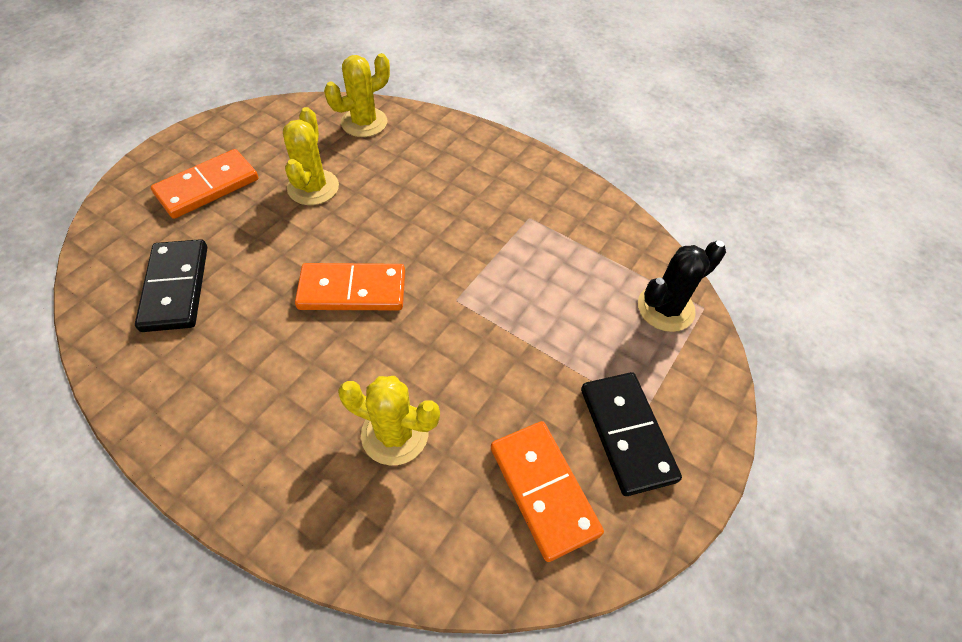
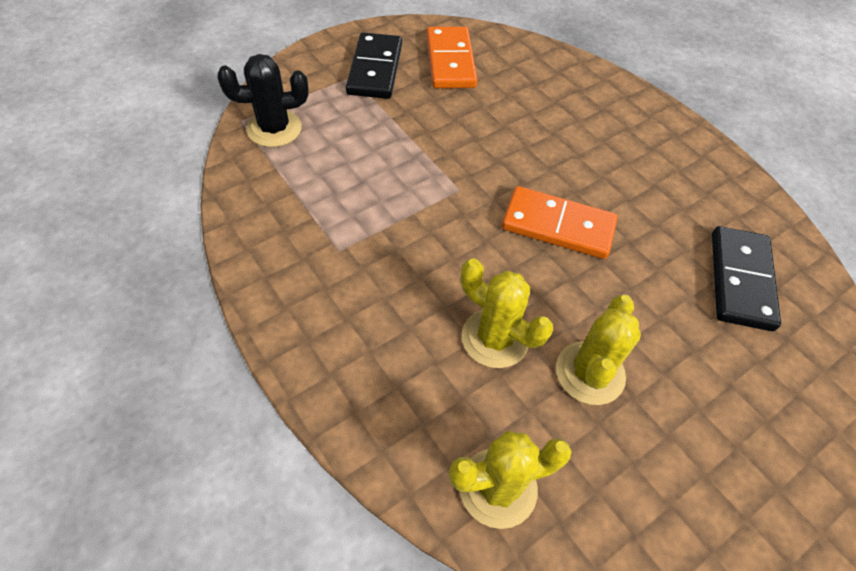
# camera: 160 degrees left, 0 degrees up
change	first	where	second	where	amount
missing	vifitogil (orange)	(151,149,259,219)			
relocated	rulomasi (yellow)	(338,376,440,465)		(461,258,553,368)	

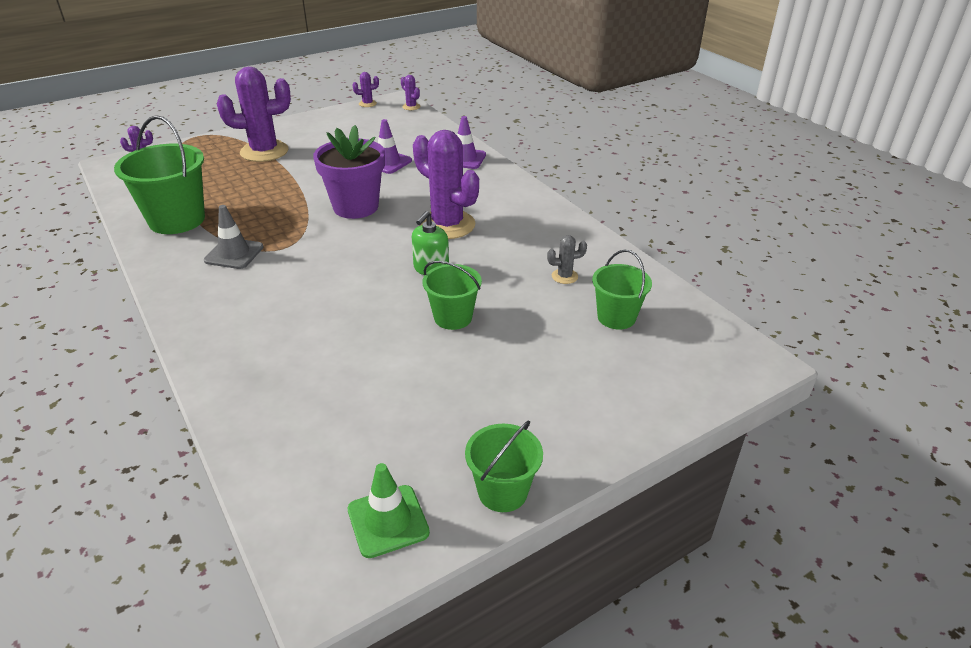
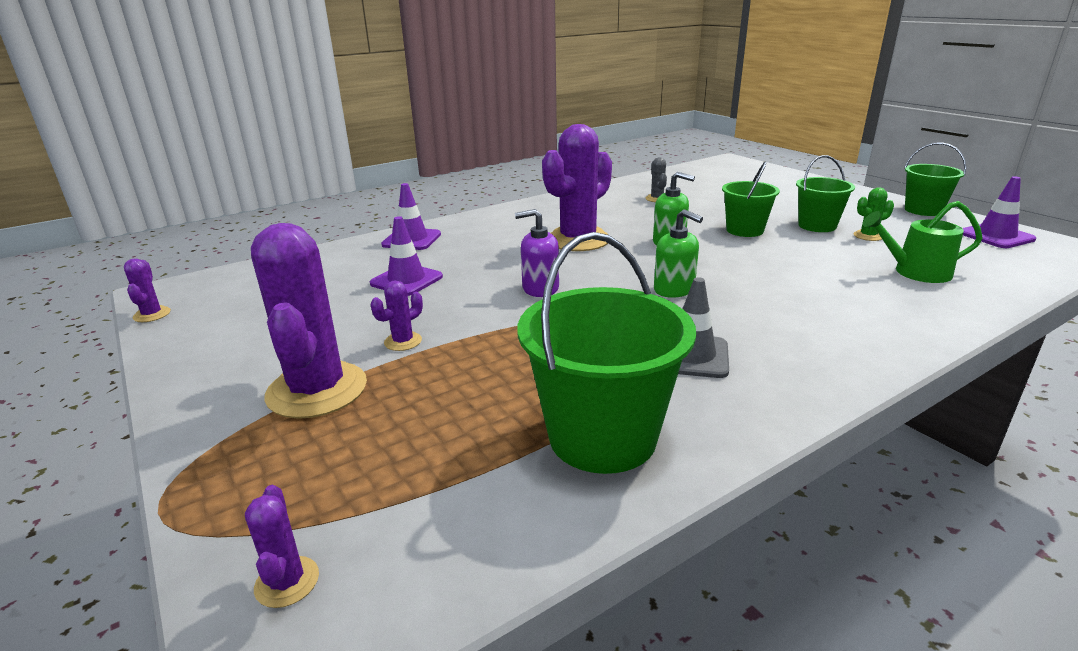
# camera: 90 degrees left, 10 degrees down
change	first	where	second	where	amount
exchanged	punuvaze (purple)	(313,125,385,219)	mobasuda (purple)	(515,209,559,297)	
colour	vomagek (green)	(348,463,430,558)	vomagek (purple)	(963,176,1036,248)	
relocated	rulomasi (purple)	(401,75,420,110)		(371,280,423,351)	
relocated	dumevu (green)	(592,250,652,330)		(796,155,855,232)	
appeared			mobasuda (green)	(654,209,703,298)	
appeared			rulomasi (green)	(854,187,894,241)	
appeared			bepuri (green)	(863,201,983,283)	

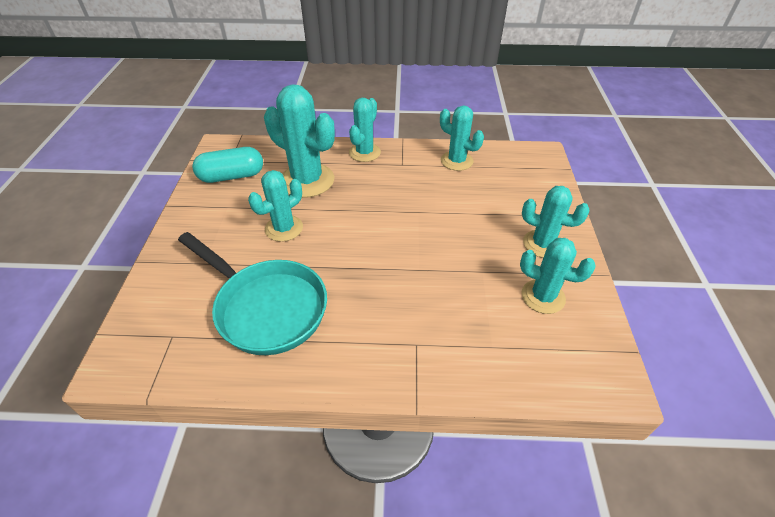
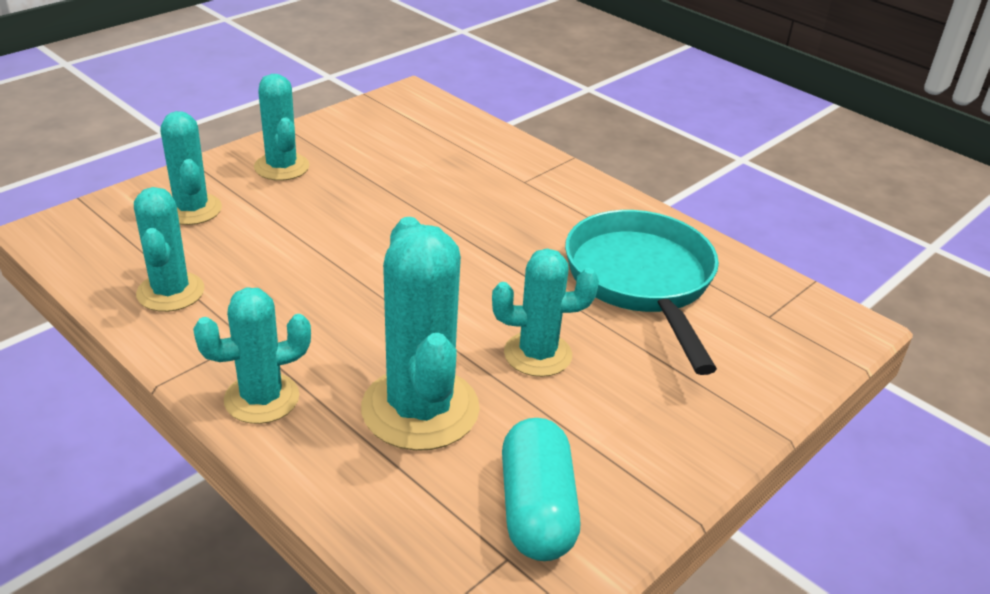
# camera: 140 degrees left, 10 degrees down
change	first	where	second	where	amount
spun	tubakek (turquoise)	(192,147,263,183)		(502,418,580,561)	60 degrees clockwise
relocated	rulomasi (turquoise)	(520,238,596,314)		(161,111,222,225)	

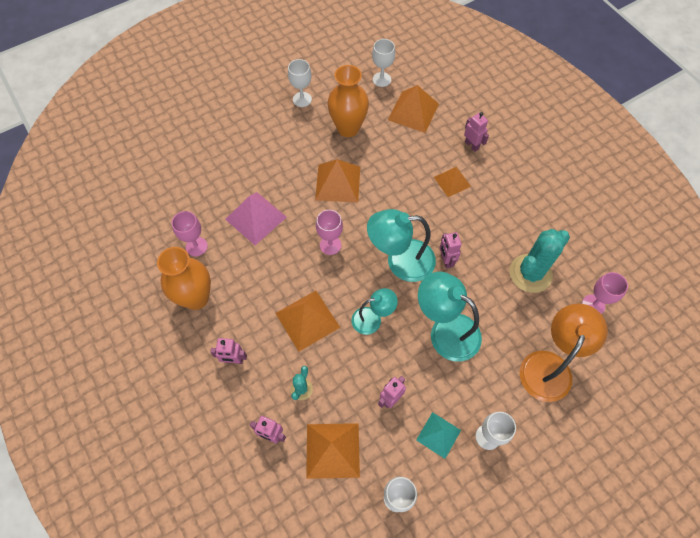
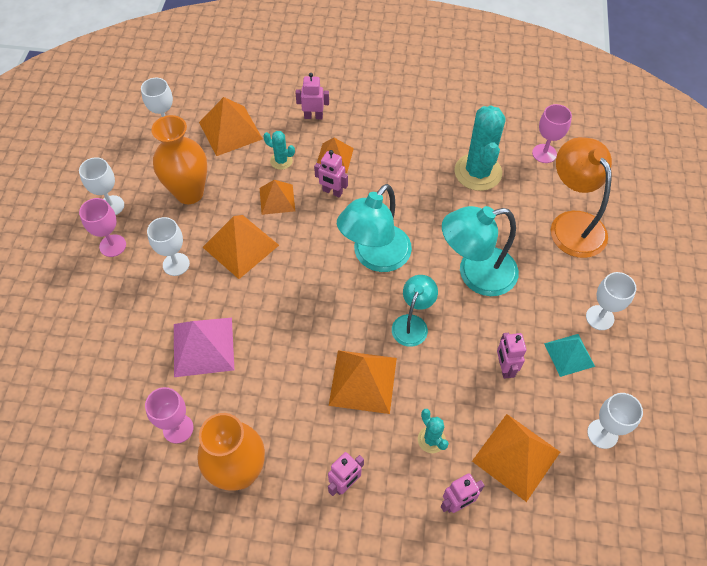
# camera: 50 degrees left, 5 degrees down
change	first	where	second	where	amount
relocated	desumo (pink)	(316,210,343,255)		(79,198,126,257)	
relocated	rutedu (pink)	(439,232,462,268)		(314,150,348,197)	
appeared			desumo (white)	(147,217,190,276)	
appeared			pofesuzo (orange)	(260,180,295,215)	
appeared			rulomasi (turquoise)	(263,131,295,170)	

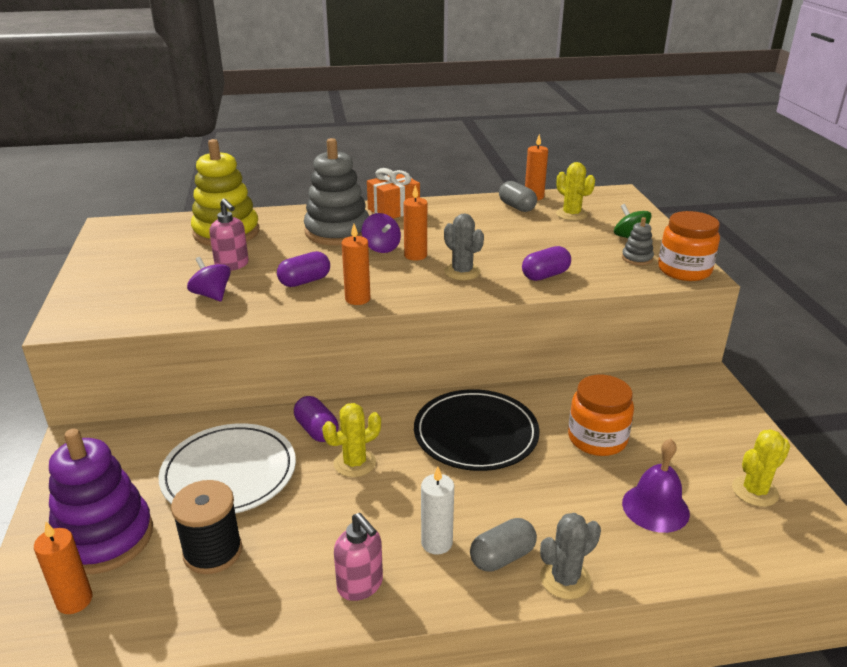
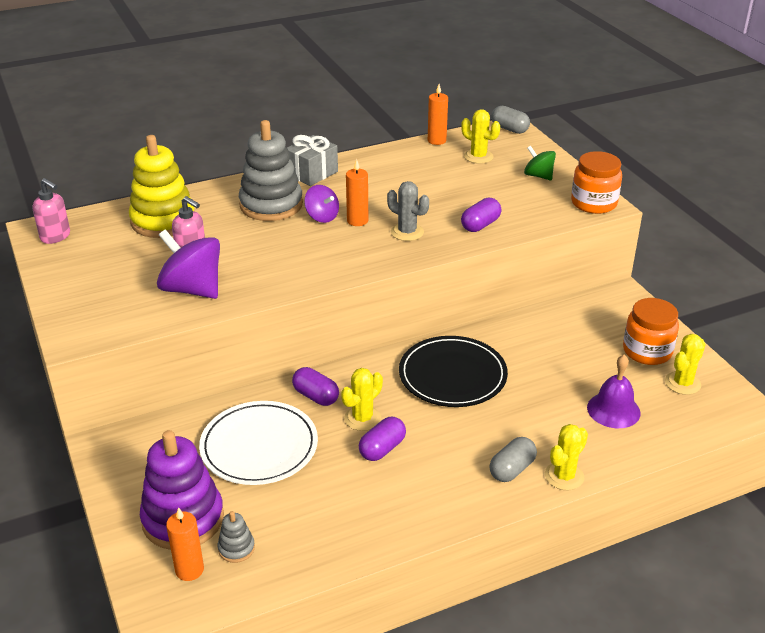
# camera: 15 degrees left, 5 degrees up
change	first	where	second	where	amount
missing	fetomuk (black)	(171,480,242,574)			
size	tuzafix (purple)	(187,257,231,301)		(157,229,220,299)	x1.76
relocated	tubakek (purple)	(277,251,330,287)		(359,417,406,461)	
relocated	mobasuda (pink)	(334,513,383,601)		(33,178,70,244)	
missing	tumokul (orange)	(342,224,371,305)			
colour	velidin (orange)	(367,168,420,219)	velidin (grey)	(287,135,338,186)	
missing	tumokul (white)	(421,467,454,555)			
relocated	tubakek (grey)	(499,181,537,212)		(491,106,530,134)	
colour	rulomasi (grey)	(540,513,601,599)	rulomasi (yellow)	(545,424,588,490)	
relocated	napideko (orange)	(568,375,634,456)		(623,298,679,365)	
relocated	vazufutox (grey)	(622,217,654,265)		(218,511,255,563)	

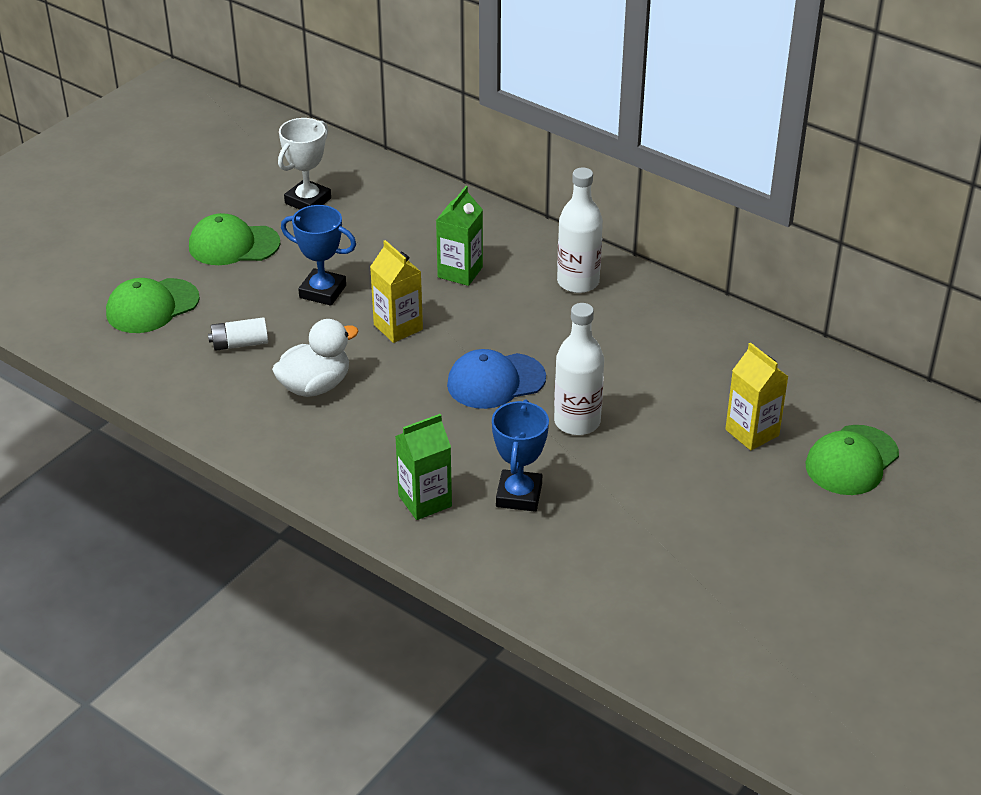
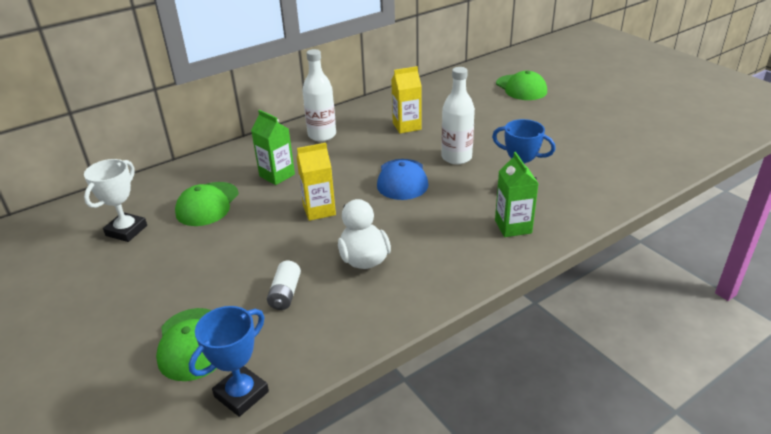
# camera: 70 degrees left, 5 degrees down
change	first	where	second	where	amount
relocated	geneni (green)	(189,213,280,265)		(175,182,239,226)	
spun	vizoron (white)	(278,118,331,210)		(84,159,147,242)	60 degrees clockwise
relocated	vizoron (blue)	(281,205,356,306)		(189,306,269,417)	
relocated	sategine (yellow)	(725,343,788,450)		(391,66,422,133)	

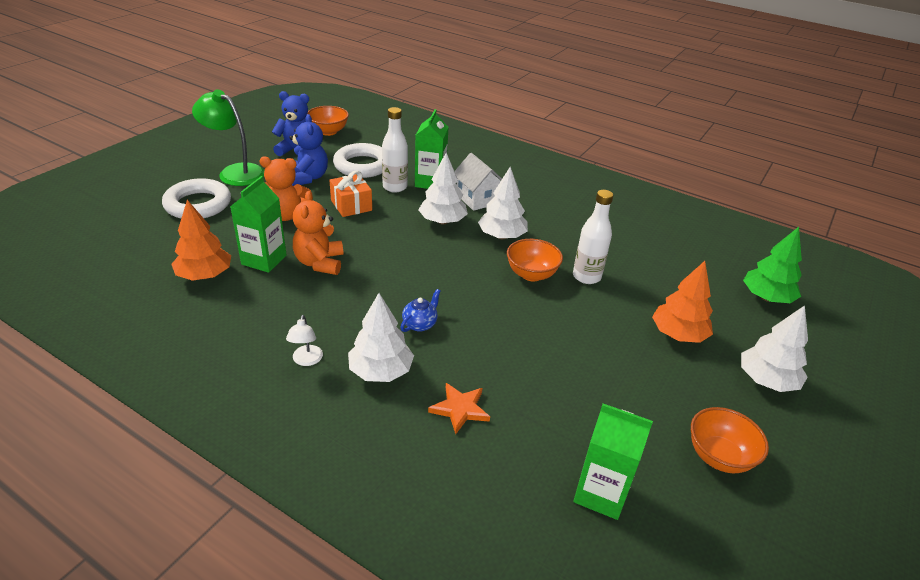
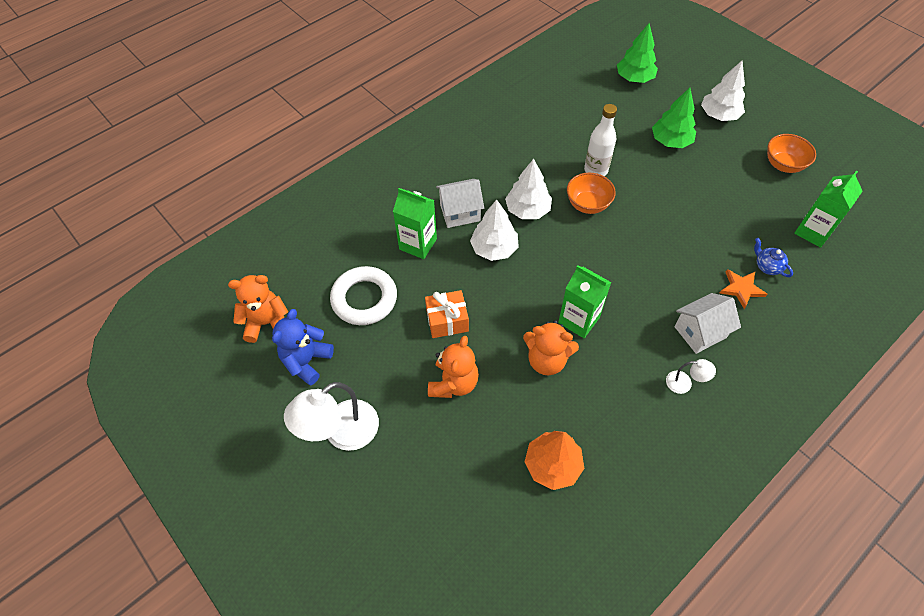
# camera: 70 degrees left, 20 degrees up
change	first	where	second	where	amount
missing	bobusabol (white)	(162,178,231,218)			
colour	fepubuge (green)	(192,89,264,186)	fepubuge (white)	(284,382,379,451)	
relocated	sategine (green)	(230,176,287,273)		(558,265,612,338)	
missing	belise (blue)	(289,114,328,186)			
exchanged	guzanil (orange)	(307,106,349,136)	belise (orange)	(228,275,288,343)	
exchanged	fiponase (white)	(348,293,414,382)	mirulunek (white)	(674,293,741,354)	
missing	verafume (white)	(382,107,408,193)			
relocated	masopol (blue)	(400,289,441,332)		(754,238,793,277)	
colour	fiponase (orange)	(652,261,713,343)	fiponase (green)	(652,88,696,148)	

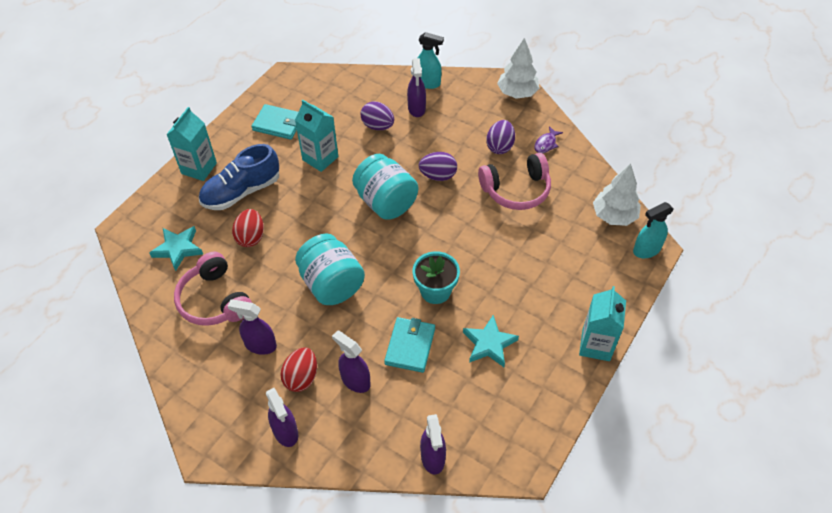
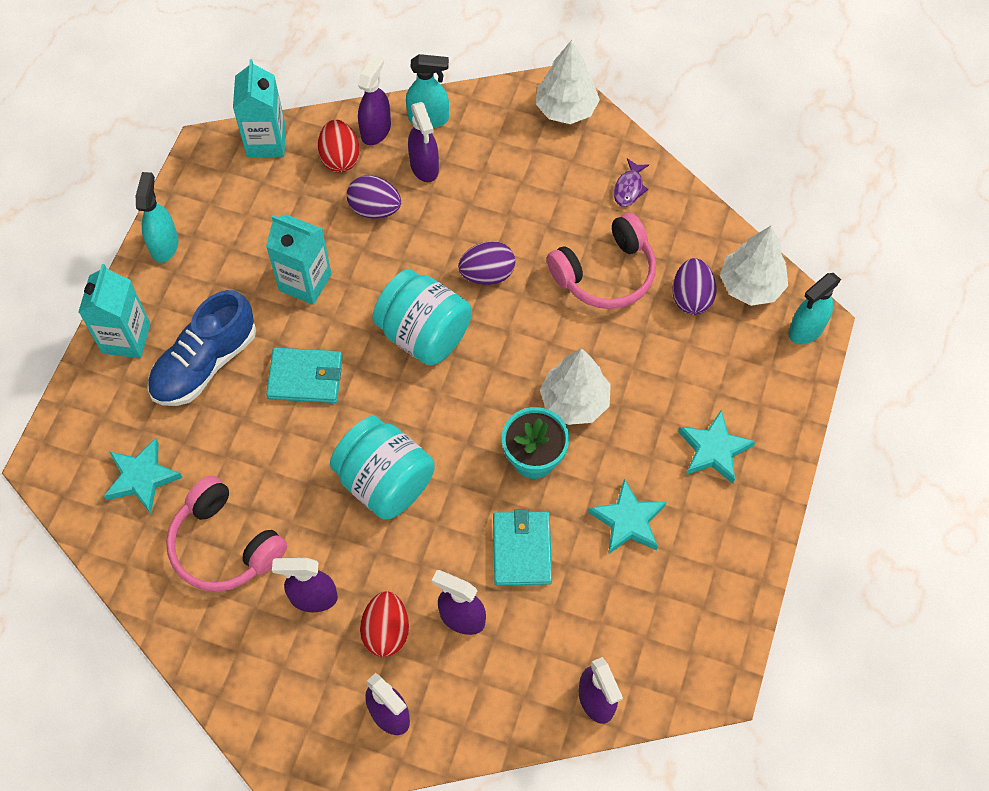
# camera: 15 degrees left, 10 degrees up
change	first	where	second	where	amount
relocated	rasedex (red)	(232,209,264,247)		(318,120,360,172)	
relocated	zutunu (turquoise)	(251,104,298,140)		(266,348,343,403)	
relocated	rasedex (purple)	(486,120,515,154)		(673,258,716,315)	
relocated	sategine (turquoise)	(579,286,626,361)		(233,59,286,157)	
appeared			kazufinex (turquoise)	(136,172,178,263)	
appeared			kazufinex (purple)	(358,54,391,145)	
appeared			fiponase (white)	(540,348,611,425)	
appeared			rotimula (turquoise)	(678,410,756,484)	

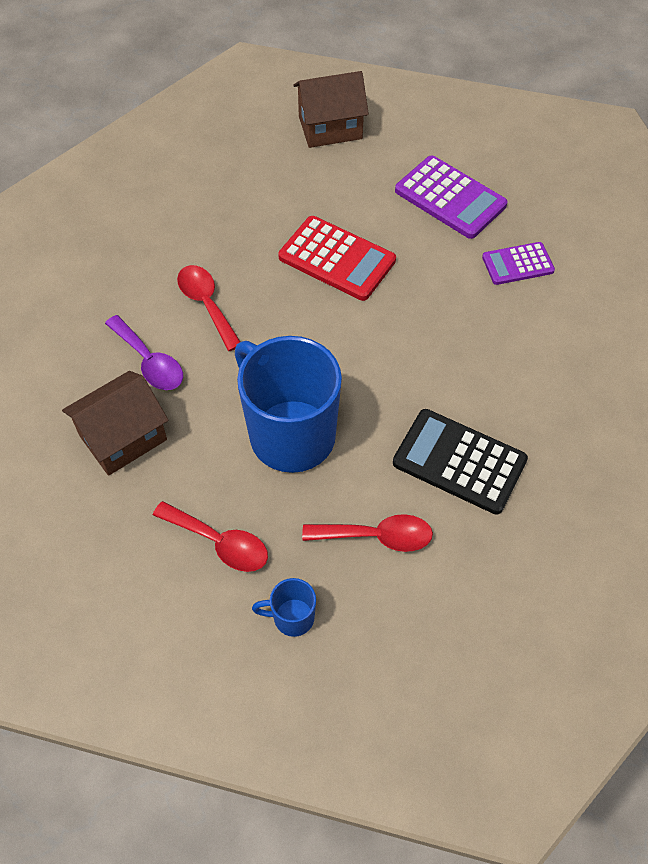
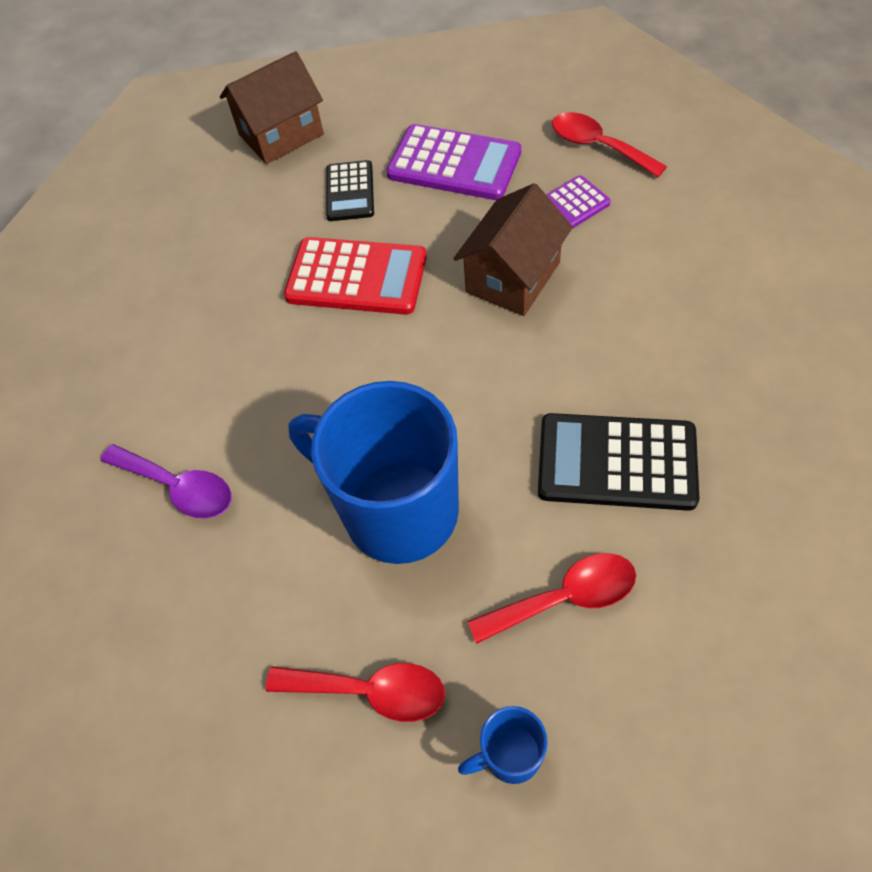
# camera: 15 degrees left, 0 degrees up
change	first	where	second	where	amount
relocated	mirulunek (brown)	(62,371,168,476)		(453,183,573,316)	
relocated	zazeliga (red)	(177,265,241,351)		(552,112,667,177)	
appeared			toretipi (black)	(326,160,374,221)	

